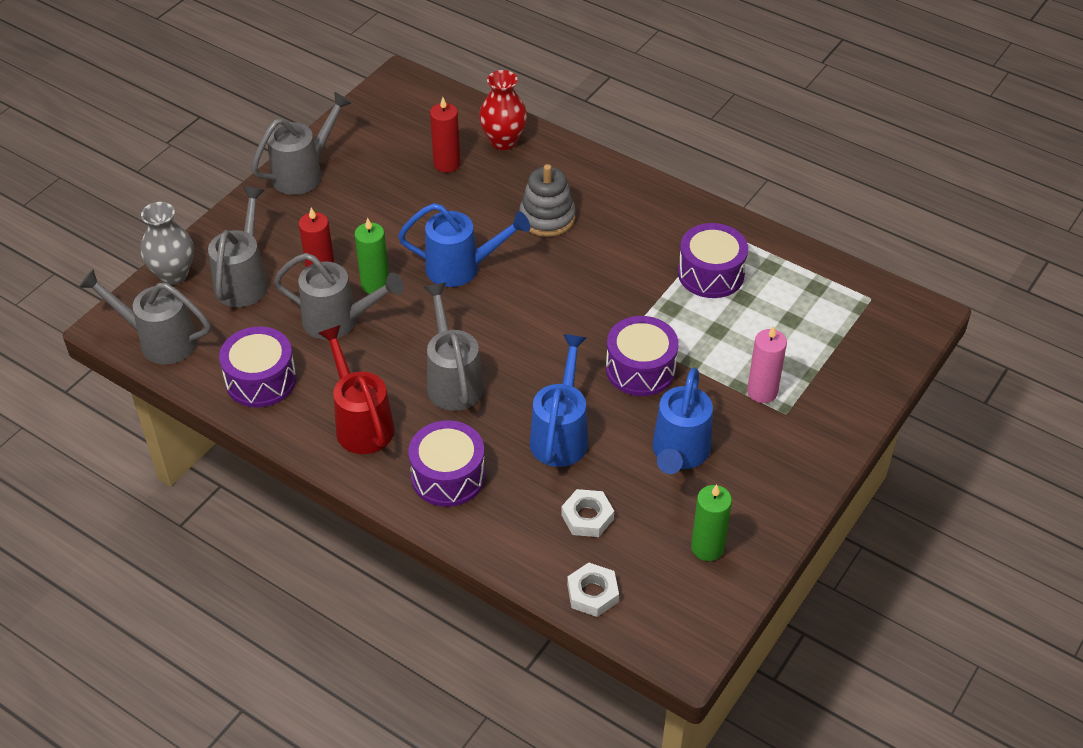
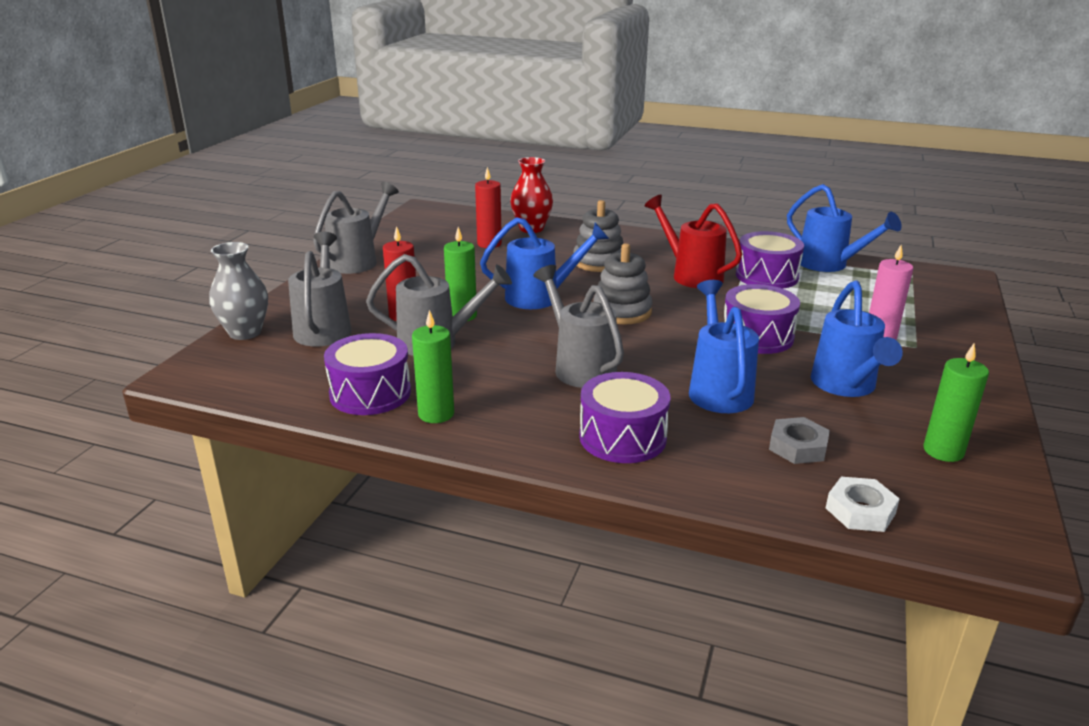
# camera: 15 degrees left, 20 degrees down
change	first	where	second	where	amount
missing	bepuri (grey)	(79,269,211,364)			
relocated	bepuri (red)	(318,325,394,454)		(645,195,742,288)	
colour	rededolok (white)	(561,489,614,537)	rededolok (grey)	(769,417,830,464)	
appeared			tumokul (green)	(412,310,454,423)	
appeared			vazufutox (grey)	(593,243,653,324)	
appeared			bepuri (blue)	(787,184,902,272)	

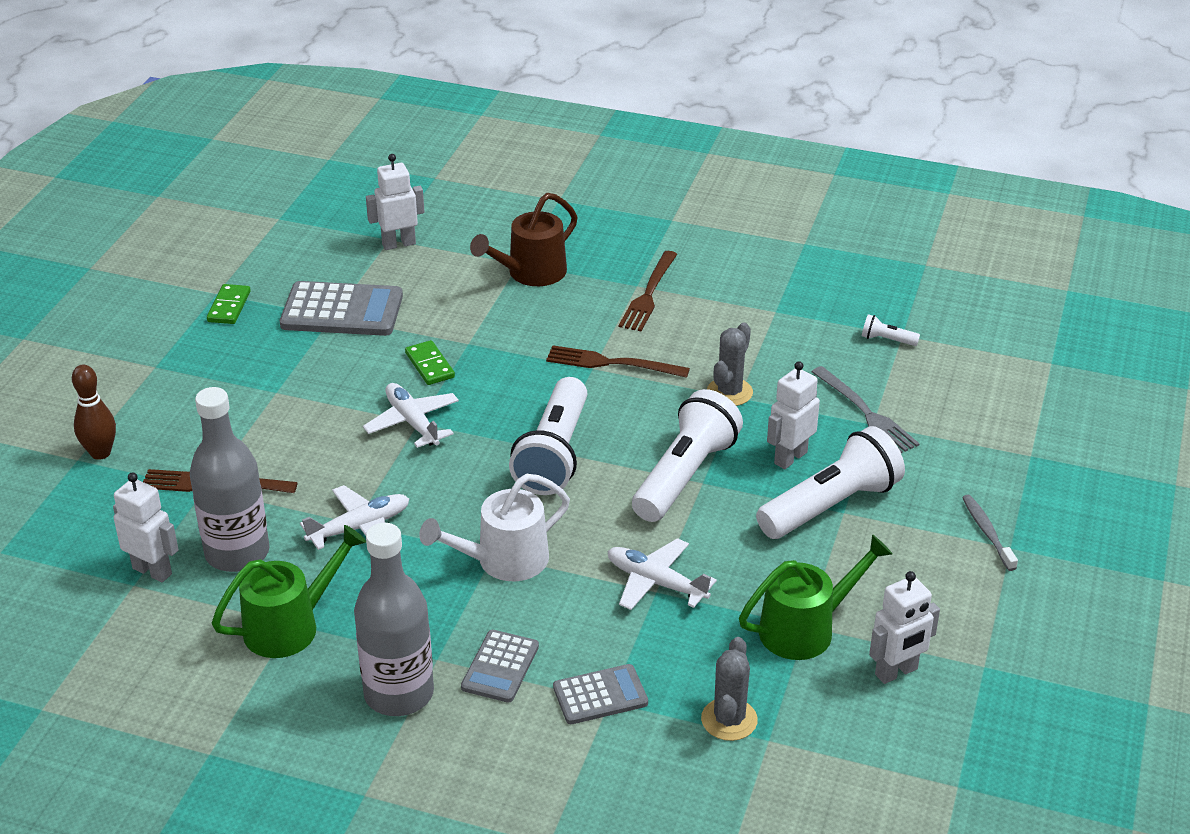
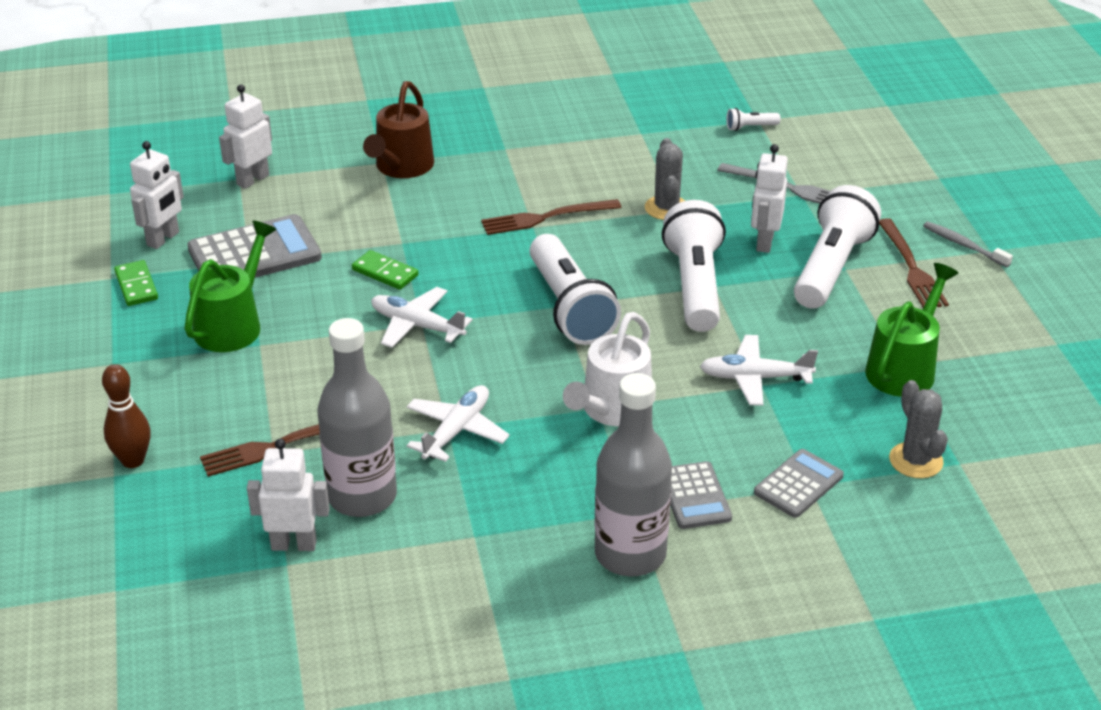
# camera: 30 degrees left, 0 degrees up
change	first	where	second	where	amount
relocated	bepuri (green)	(211,525,366,658)		(184,221,277,352)	
relocated	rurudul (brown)	(619,251,677,331)		(879,218,949,307)	
relocated	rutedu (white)	(869,571,940,684)		(130,141,184,249)	

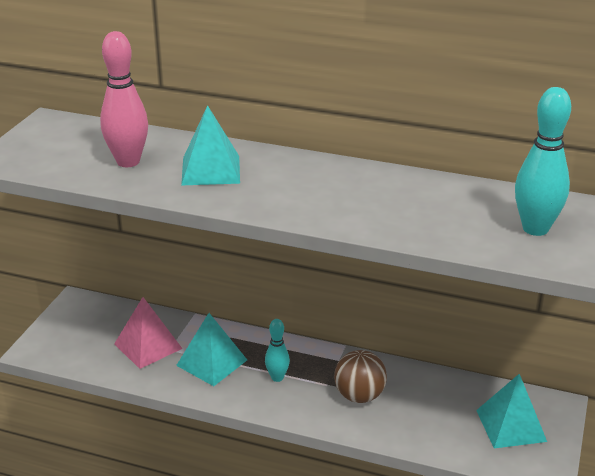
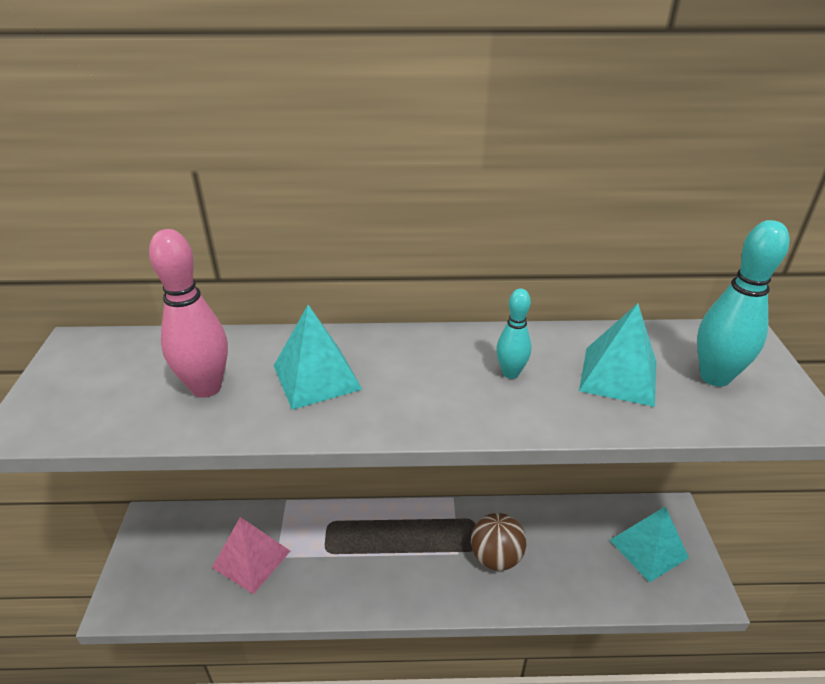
# camera: 20 degrees left, 5 degrees up
change	first	where	second	where	amount
relocated	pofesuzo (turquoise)	(176,313,247,386)		(579,303,656,407)	
relocated	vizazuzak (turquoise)	(265,319,290,382)		(496,289,531,379)	

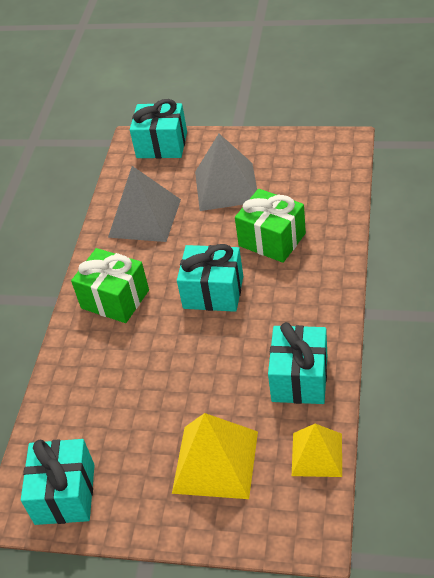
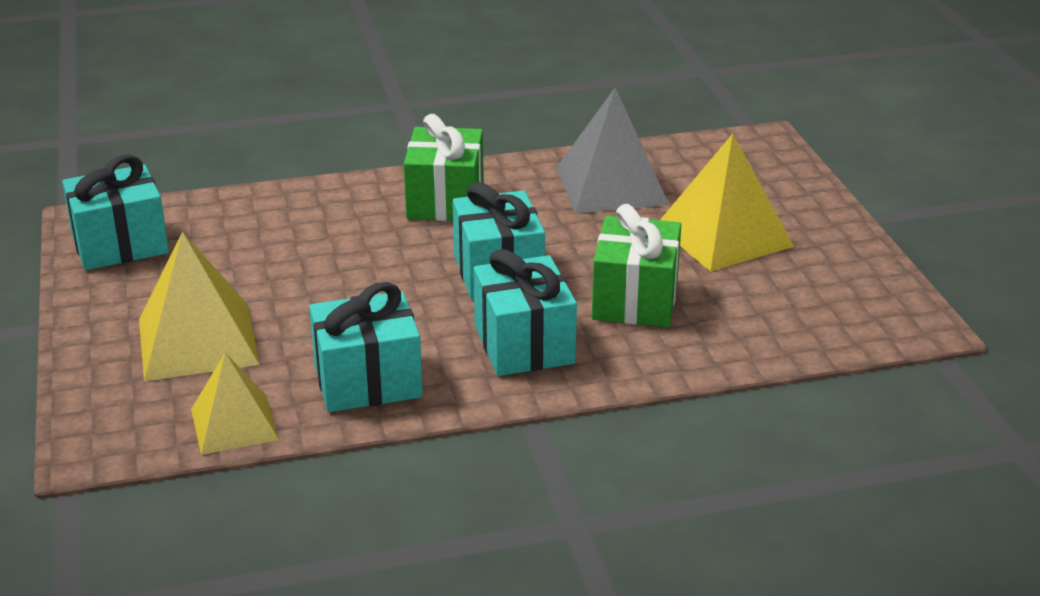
# camera: 60 degrees right, 15 degrees down
change	first	where	second	where	amount
relocated	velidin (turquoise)	(130,99,187,158)		(474,249,577,376)	
colour	pofesuzo (grey)	(195,134,257,211)	pofesuzo (yellow)	(660,134,794,272)	

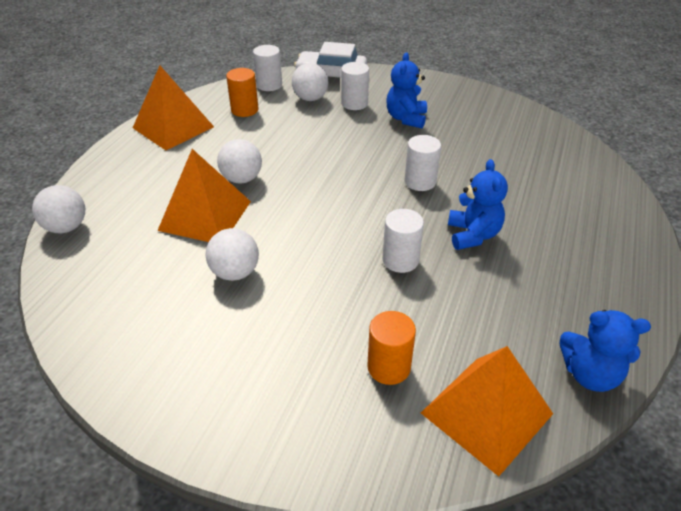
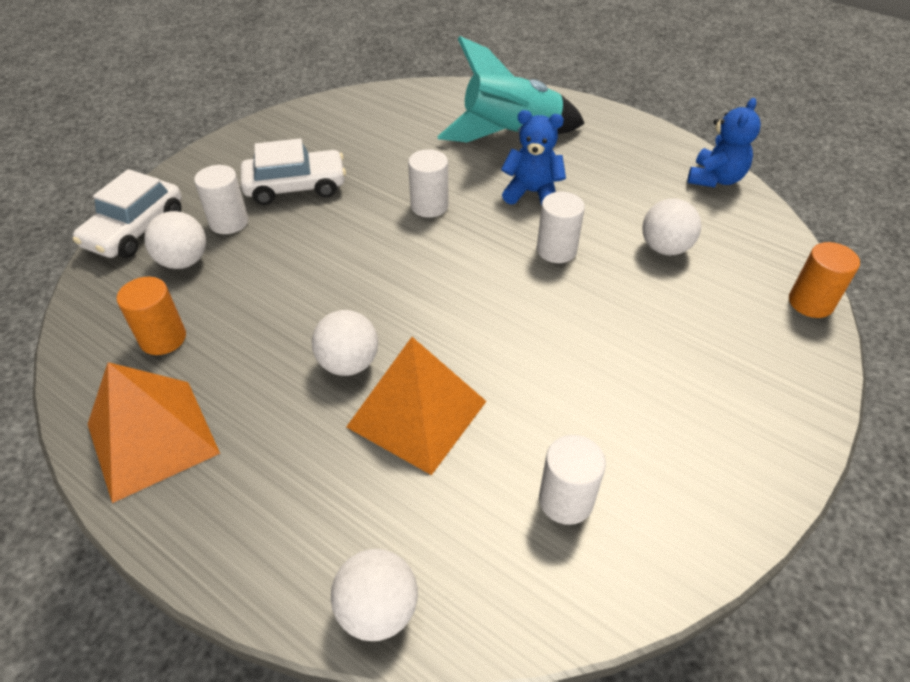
# camera: 75 degrees left, 5 degrees up
change	first	where	second	where	amount
relocated	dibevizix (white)	(205,228,259,281)		(643,199,701,255)	
relocated	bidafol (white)	(253,45,282,91)		(539,435,606,525)	
relocated	bidafol (orange)	(367,311,416,385)		(789,242,860,318)	
exchanged	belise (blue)	(386,52,427,128)	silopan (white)	(241,139,346,205)	
missing	pofesuzo (orange)	(421,346,553,477)			
appeared			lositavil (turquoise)	(437,36,585,142)	

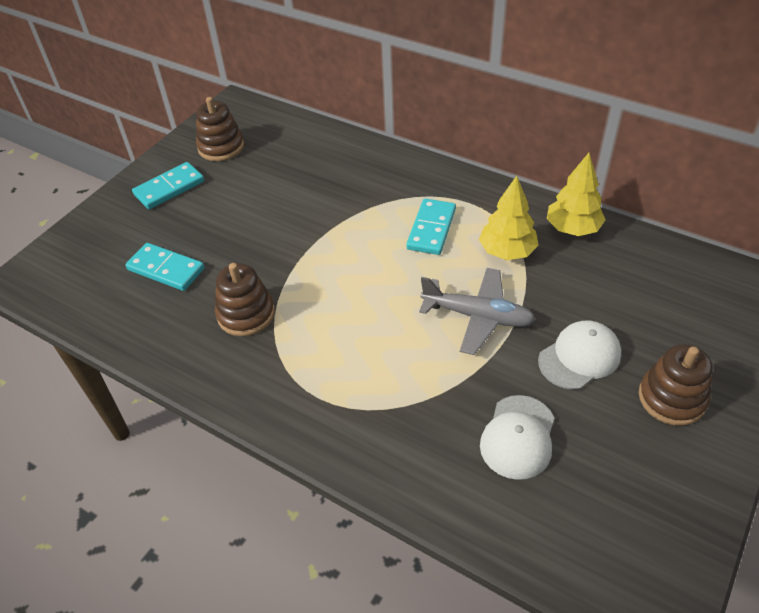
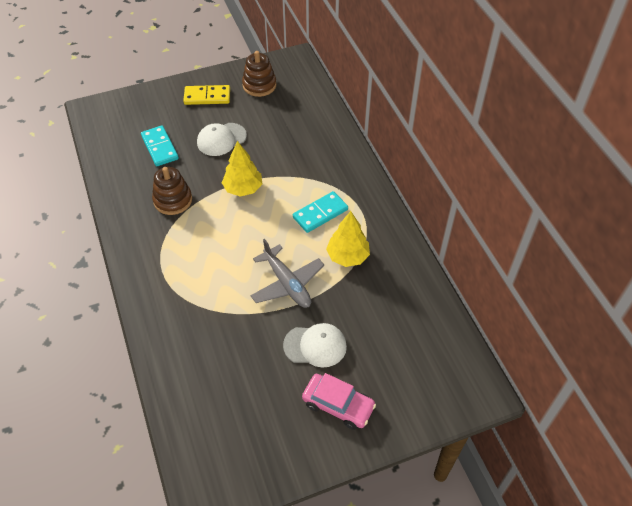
# camera: 35 degrees right, 5 degrees up
change	first	where	second	where	amount
colour	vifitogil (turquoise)	(132,162,204,209)	vifitogil (yellow)	(183,85,230,105)	
relocated	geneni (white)	(480,395,554,480)		(197,123,247,156)	
relocated	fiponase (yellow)	(547,153,605,236)		(222,141,262,197)	
exchanged	vazufutox (brown)	(639,344,713,426)	silopan (pink)	(302,373,376,430)	

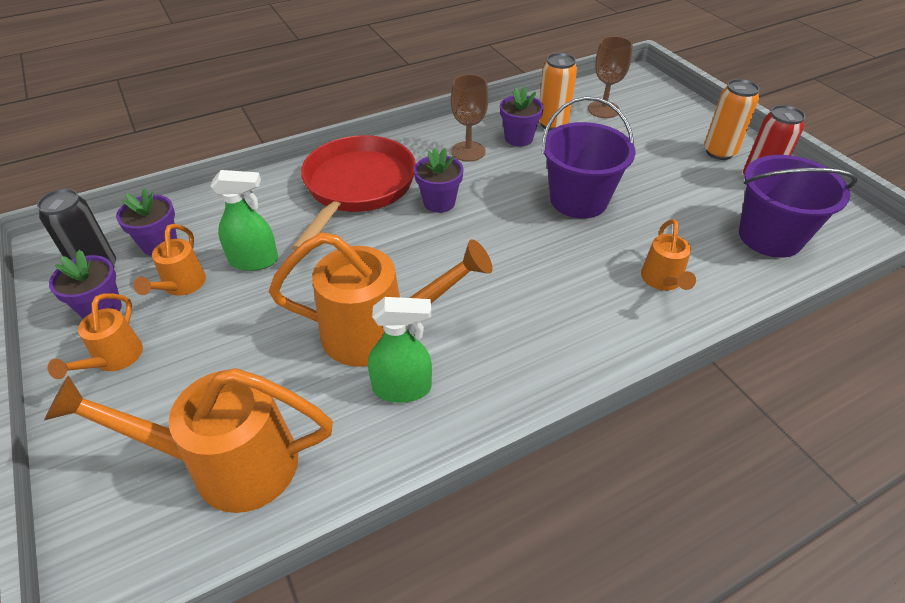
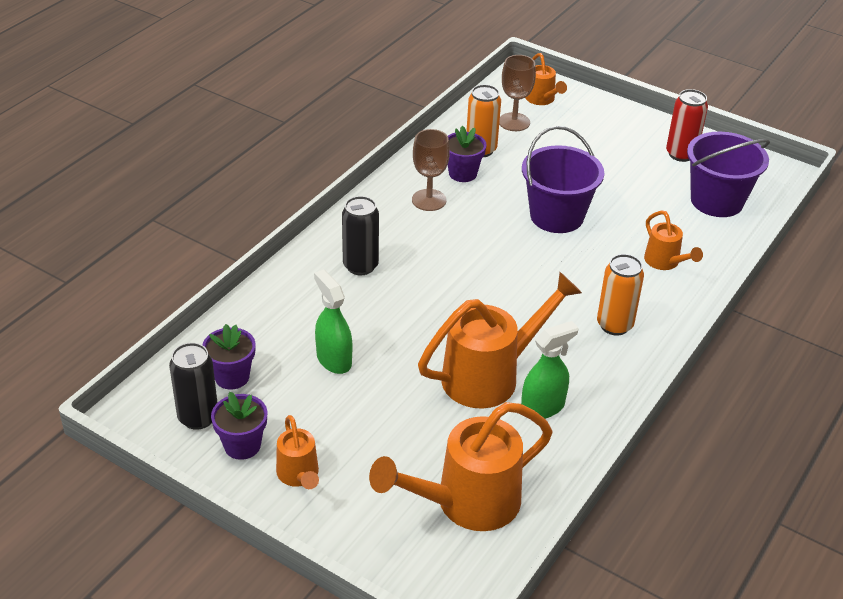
# camera: 30 degrees left, 5 degrees down
change	first	where	second	where	amount
relocated	bepuri (orange)	(133,224,206,296)		(525,53,567,105)	
spun	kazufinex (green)	(210,170,278,271)		(314,269,352,374)	90 degrees counterclockwise
exchanged	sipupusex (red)	(292,135,416,251)	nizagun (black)	(342,196,379,275)	
missing	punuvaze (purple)	(414,148,464,213)			
relocated	nizagun (orange)	(704,79,760,160)		(597,254,644,336)	

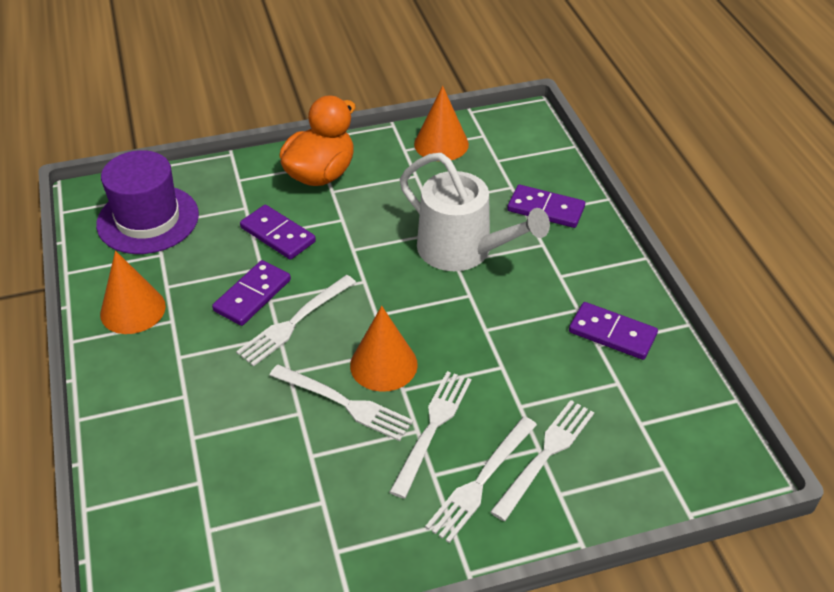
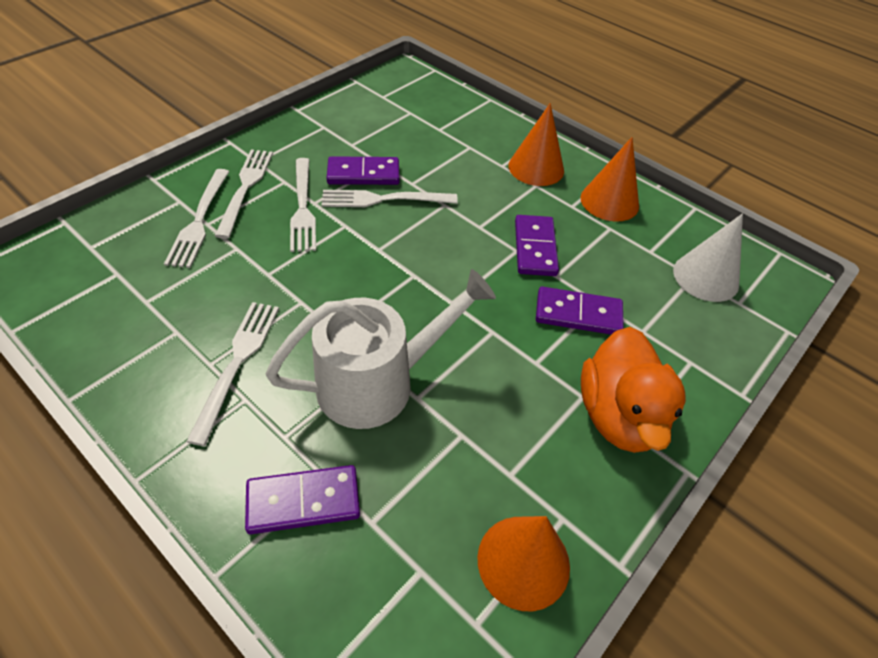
# camera: 145 degrees right, 5 degrees up
change	first	where	second	where	amount
exchanged	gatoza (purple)	(96,150,199,254)	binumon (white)	(673,213,743,302)	
relocated	rurudul (white)	(236,275,356,366)		(186,302,279,446)	
relocated	binumon (orange)	(350,306,418,392)		(509,103,564,186)	
spun	bepuri (white)	(400,153,550,271)		(266,269,496,429)	150 degrees clockwise
relocated	vifitogil (purple)	(569,302,658,360)		(327,156,399,185)	

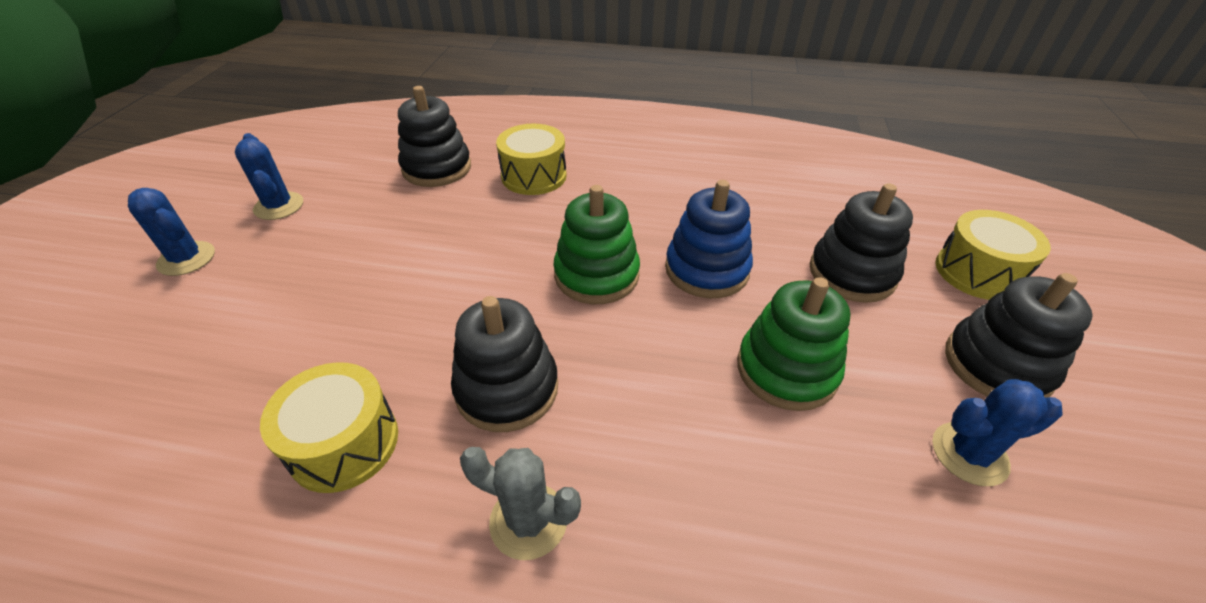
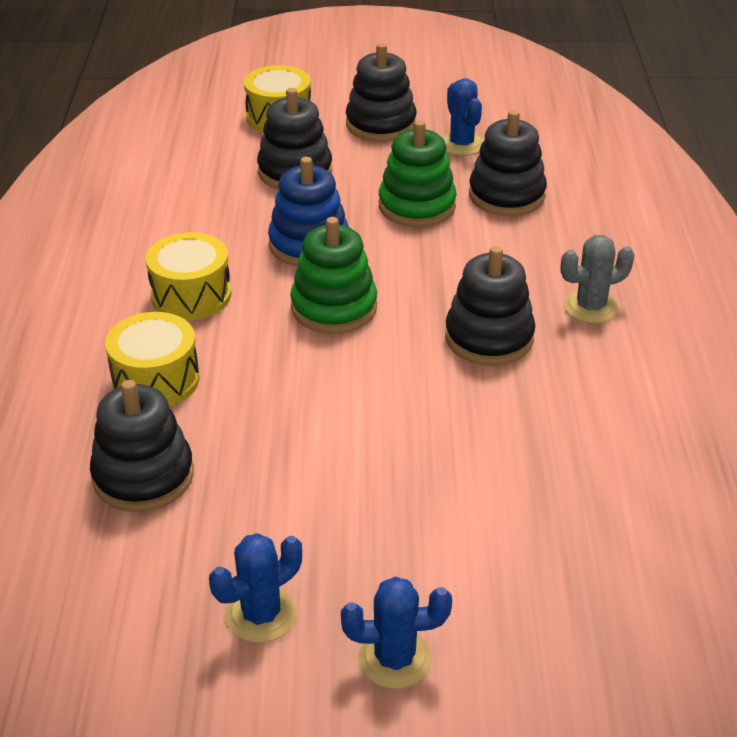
# camera: 100 degrees left, 5 degrees down
change	first	where	second	where	amount
spun	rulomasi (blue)	(128,188,215,276)		(341,577,452,689)	60 degrees clockwise
relocated	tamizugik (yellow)	(260,362,398,493)		(146,232,231,320)	
spun	rulomasi (grey)	(460,447,581,560)		(561,235,634,324)	60 degrees clockwise
appeared			vazufutox (black)	(469,110,547,216)	

